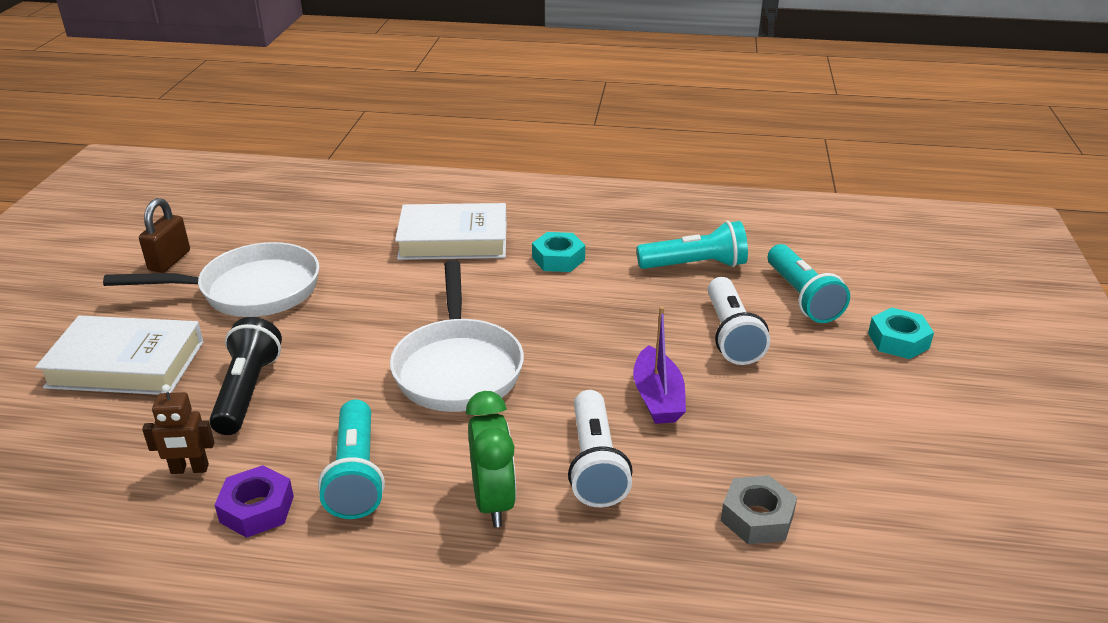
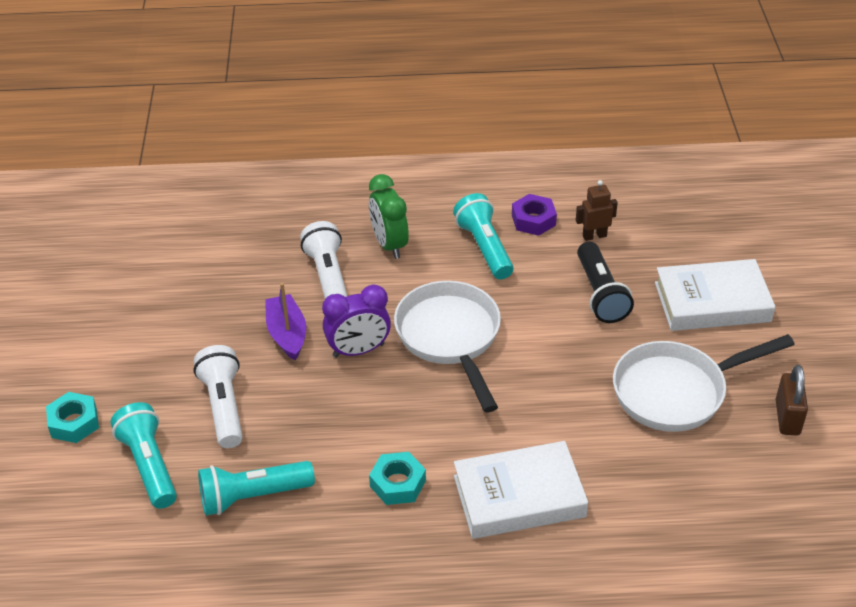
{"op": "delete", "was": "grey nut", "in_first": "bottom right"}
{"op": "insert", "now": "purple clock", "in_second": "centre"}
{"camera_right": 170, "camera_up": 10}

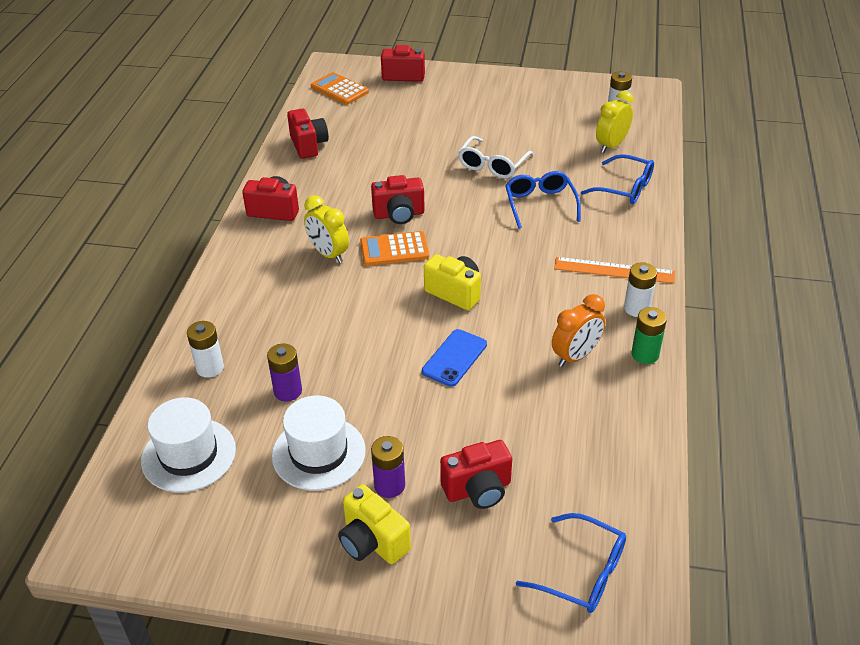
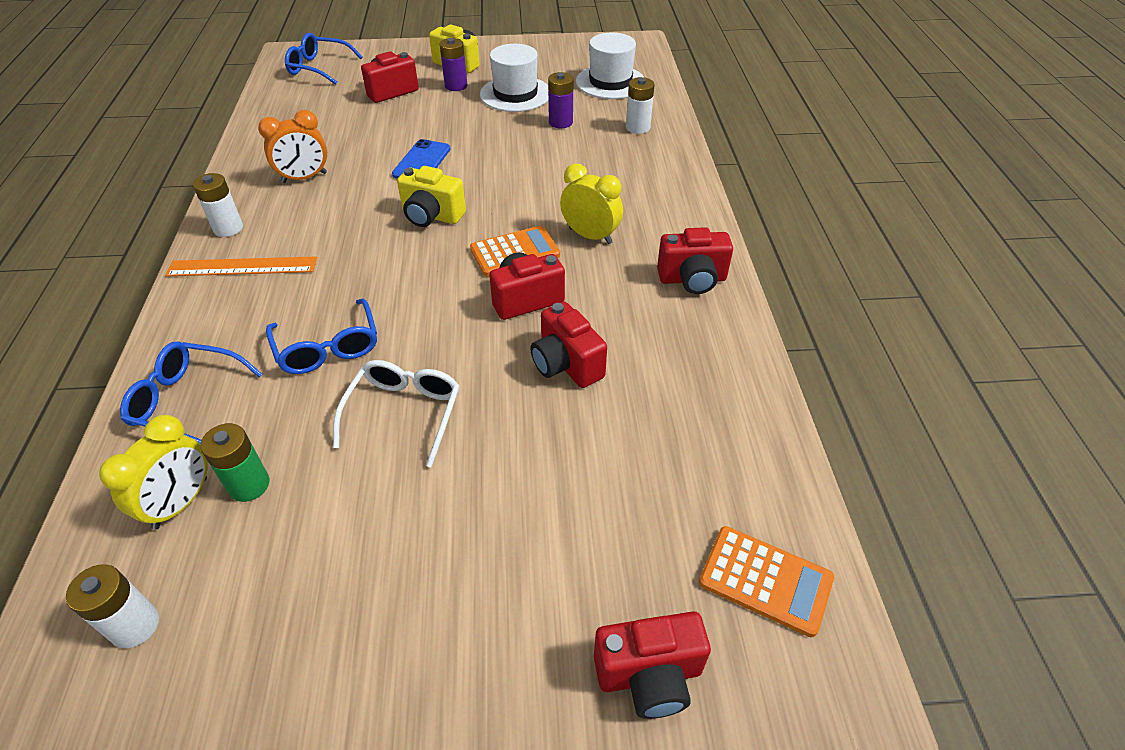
{"op": "move", "was": "red camera (2nd from left in the first image)", "now": "red camera (3rd from left)", "in_first": "top centre", "in_second": "centre"}
{"op": "rotate", "was": "orange clock", "in_first": "middle right", "in_second": "top left", "clockwise": -150}
{"op": "move", "was": "green battery", "in_first": "middle right", "in_second": "middle left"}
{"camera_right": 165, "camera_up": 5}

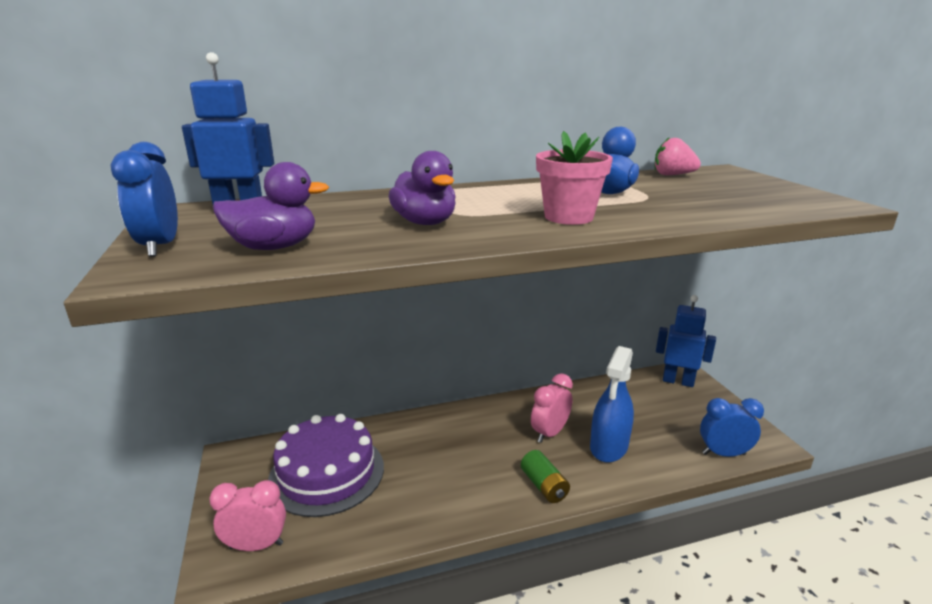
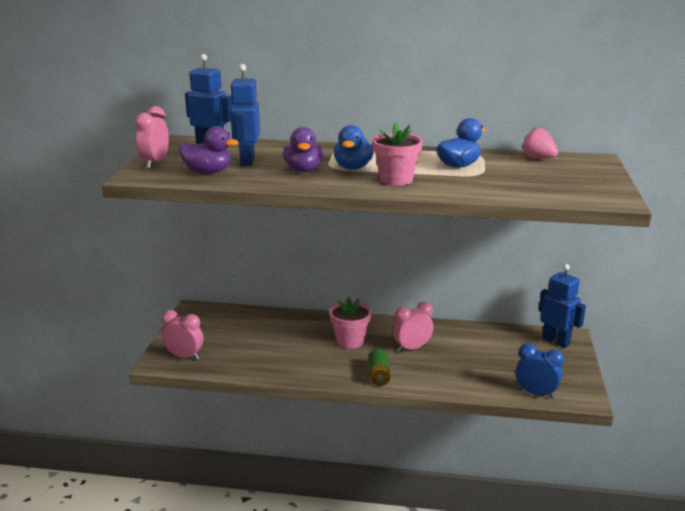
{"op": "recolor", "was": "blue clock (1st from left)", "now": "pink clock (1st from left)", "in_first": "top left", "in_second": "top left"}
{"op": "delete", "was": "purple cake", "in_first": "bottom centre"}
{"op": "delete", "was": "blue spray bottle", "in_first": "bottom centre"}
{"op": "insert", "now": "blue robot (2nd from left)", "in_second": "top centre"}
{"op": "insert", "now": "pink flower pot (1st from left)", "in_second": "centre"}
{"op": "insert", "now": "blue duck (1st from left)", "in_second": "top centre"}
{"camera_right": 25, "camera_up": 0}

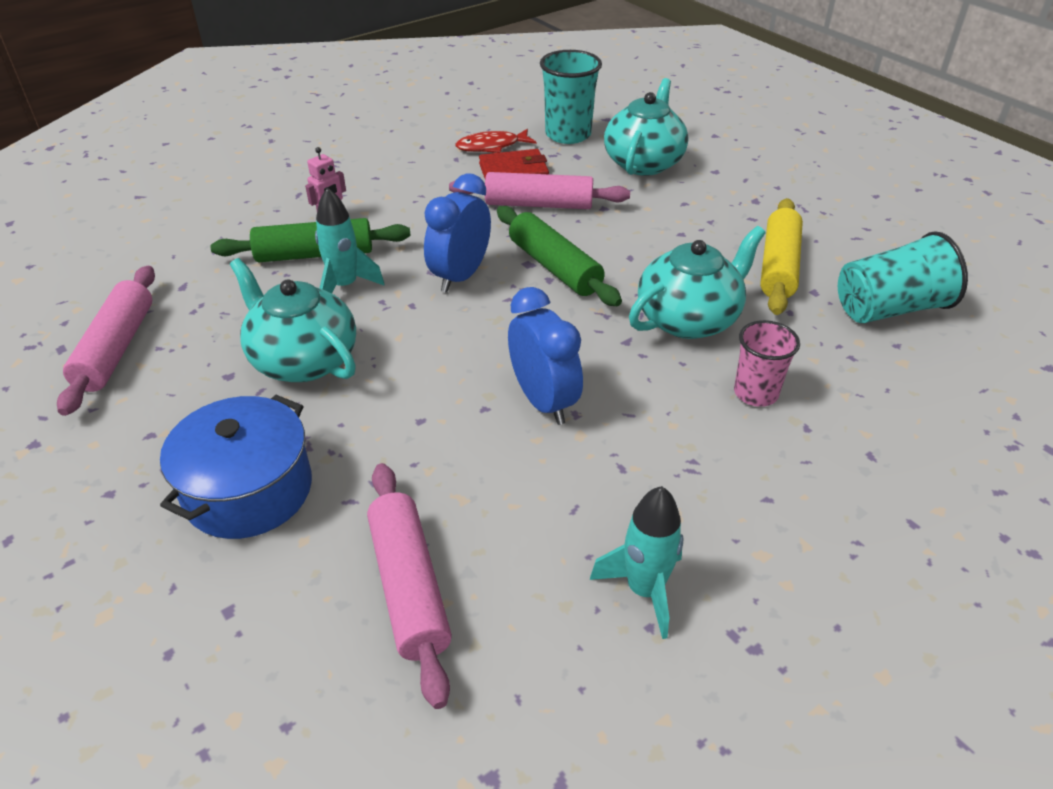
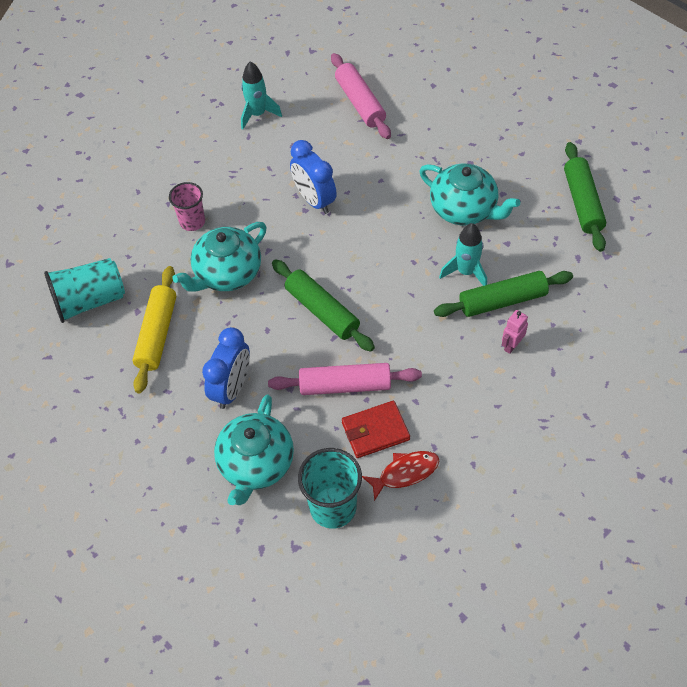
{"op": "recolor", "was": "pink rolling pin (1st from left)", "now": "green rolling pin (3rd from left)", "in_first": "middle left", "in_second": "top right"}
{"op": "delete", "was": "blue pot", "in_first": "middle left"}
{"op": "move", "was": "blue clock (1st from left)", "in_first": "top centre", "in_second": "middle left"}
{"camera_right": 175, "camera_up": 15}

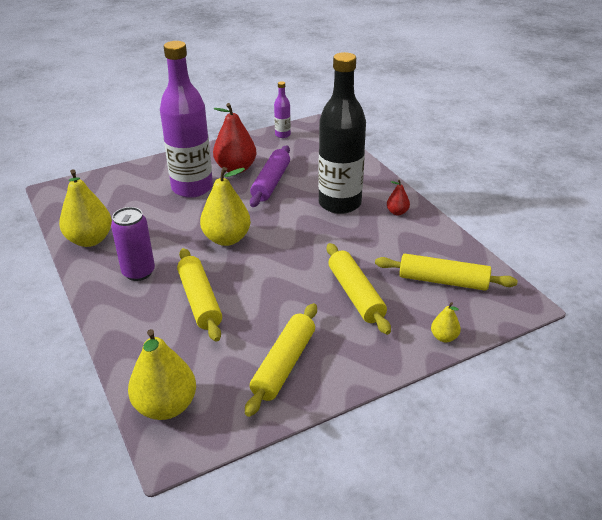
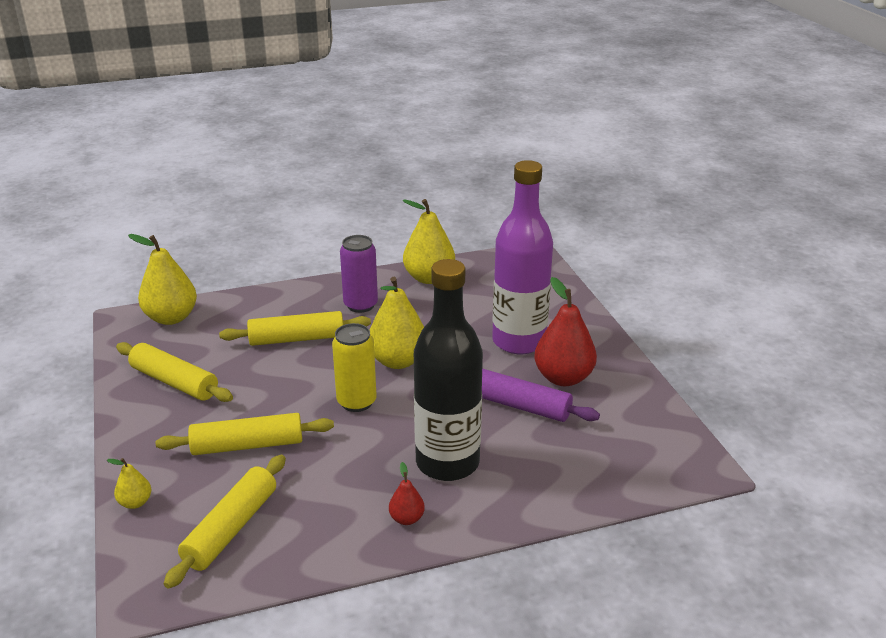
{"op": "delete", "was": "purple bottle (2nd from left)", "in_first": "top centre"}
{"op": "insert", "now": "yellow can", "in_second": "centre"}
{"camera_right": 100, "camera_up": -5}

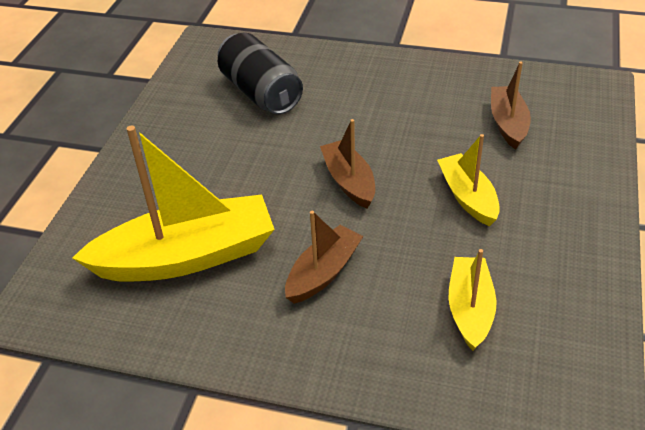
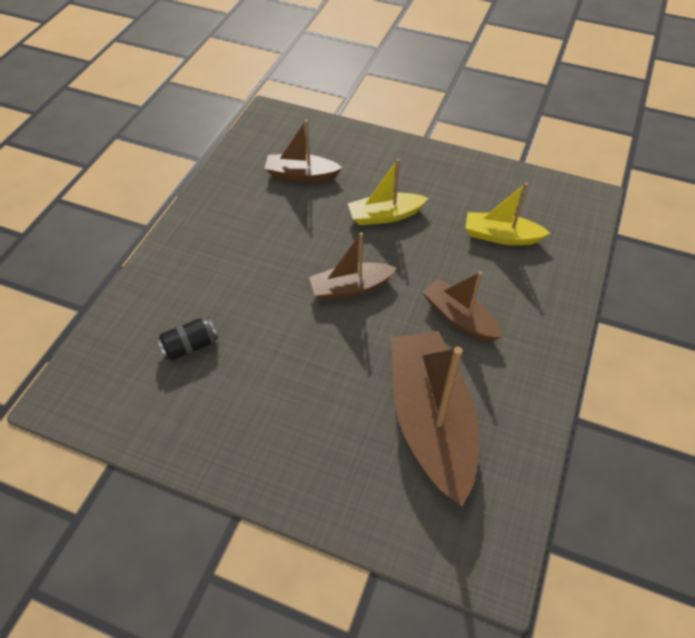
{"op": "recolor", "was": "yellow boat (1st from left)", "now": "brown boat (3rd from left)", "in_first": "middle left", "in_second": "centre"}
{"op": "resize", "was": "black can", "in_first": "top centre", "in_second": "middle left", "ratio": 0.52}
{"camera_right": -85, "camera_up": 10}

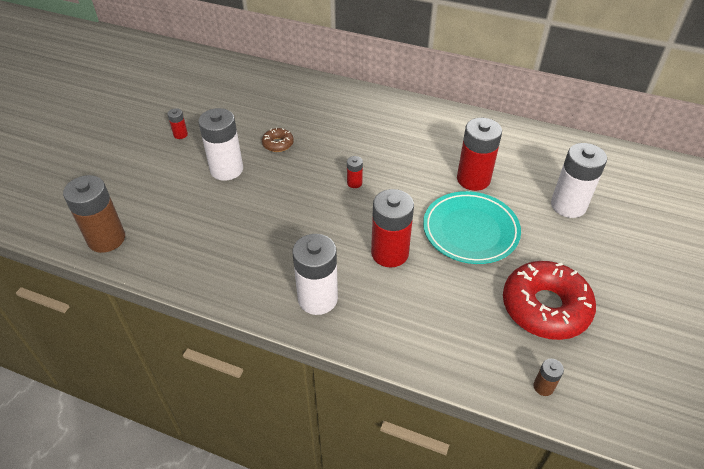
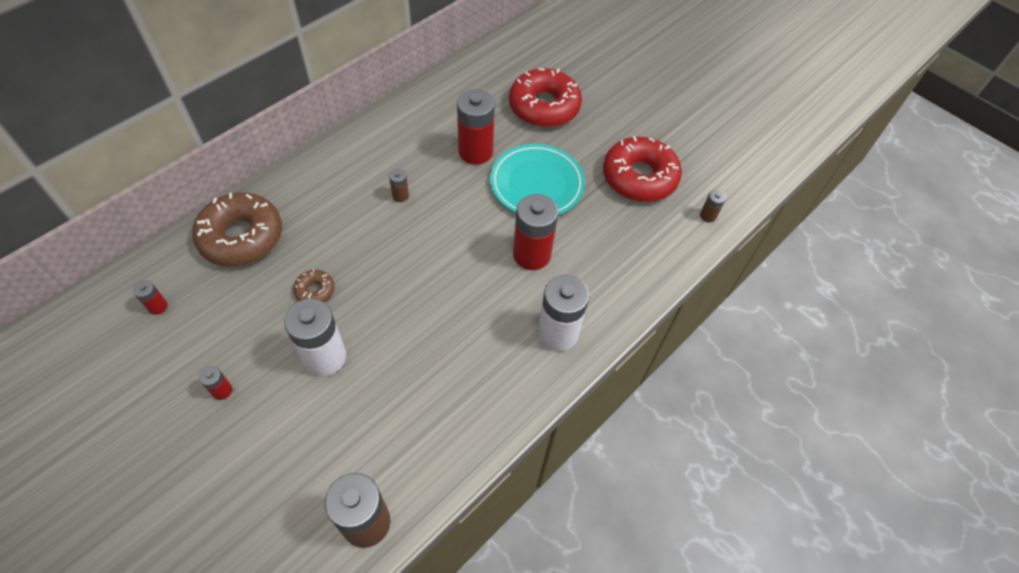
{"op": "move", "was": "red battery (2nd from left in the first image)", "now": "red battery (1st from left)", "in_first": "centre", "in_second": "middle left"}
{"op": "replace", "was": "white battery (3rd from left)", "now": "red donut (1st from left)", "in_first": "middle right", "in_second": "top centre"}
{"op": "insert", "now": "brown donut (1st from left)", "in_second": "middle left"}
{"op": "insert", "now": "brown battery (2nd from left)", "in_second": "top centre"}
{"camera_right": -70, "camera_up": 10}

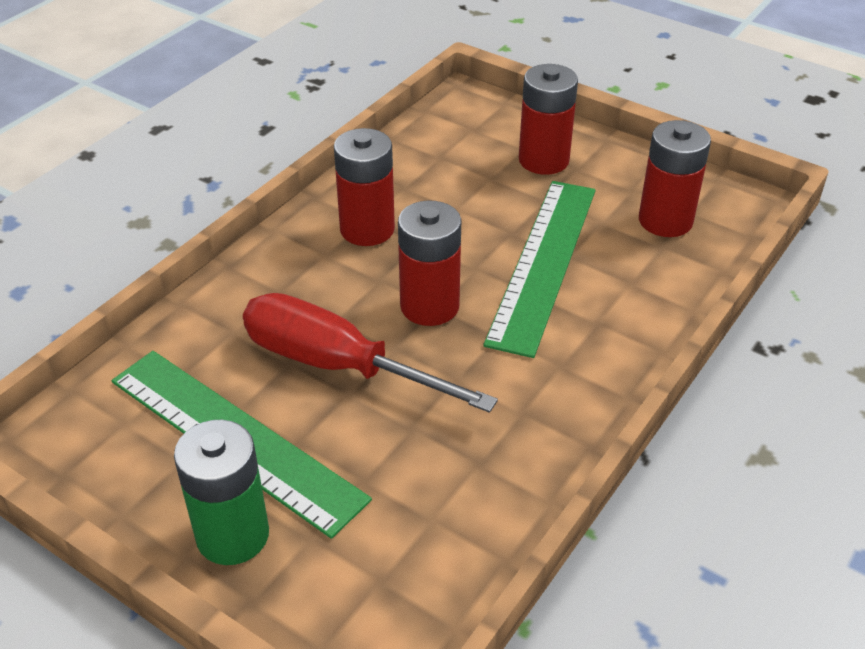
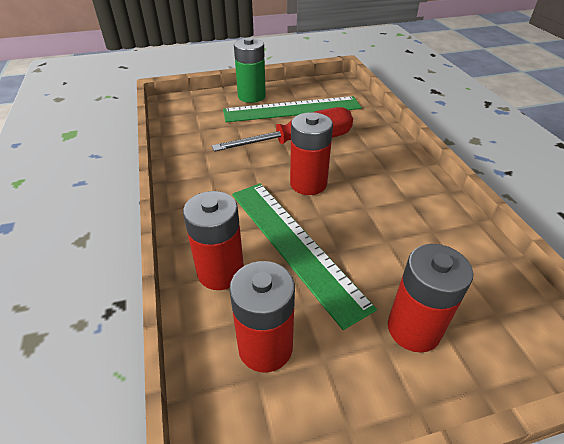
{"op": "move", "was": "red battery (1st from left)", "in_first": "top centre", "in_second": "centre"}
{"camera_right": 130, "camera_up": 0}

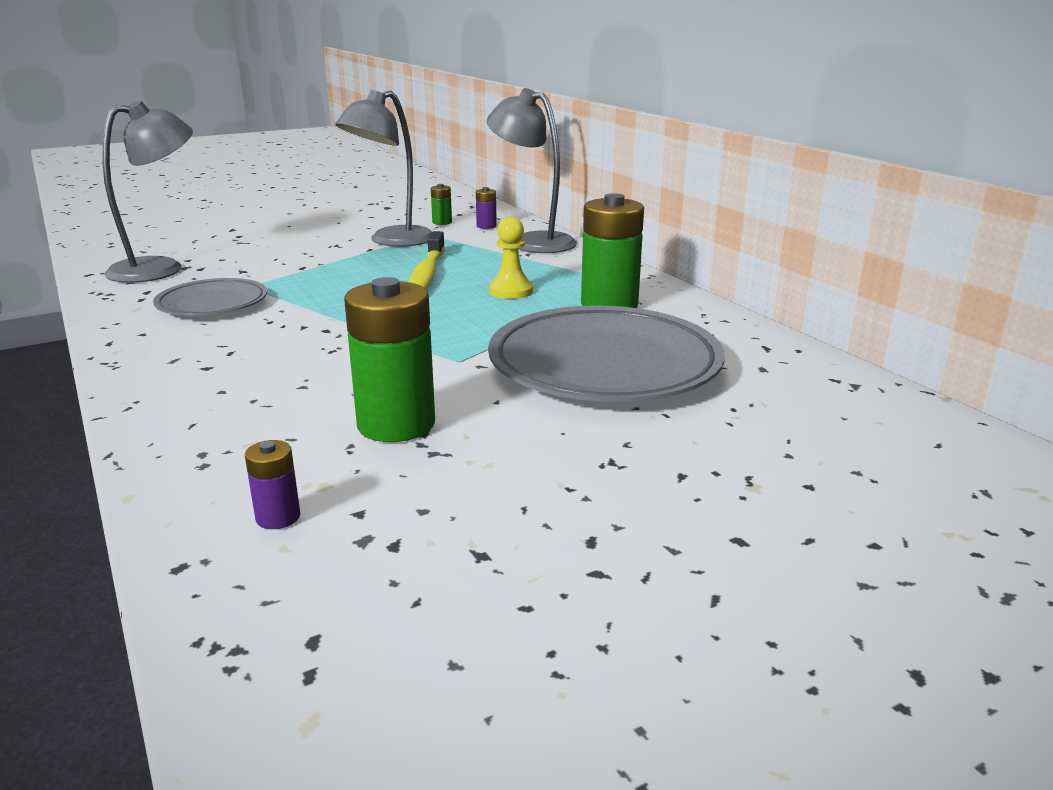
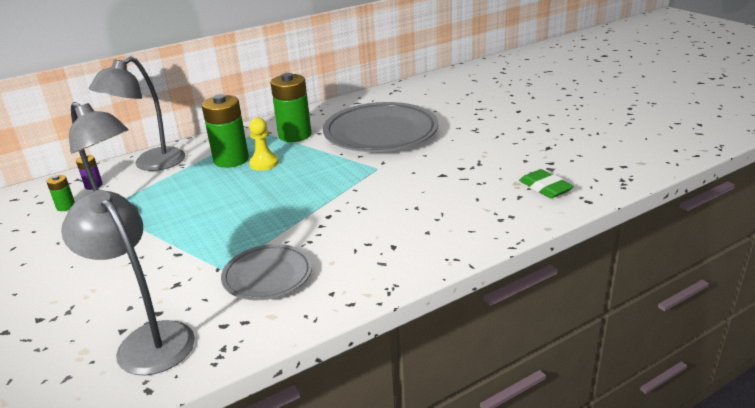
{"op": "replace", "was": "purple battery (1st from left)", "now": "green eraser", "in_first": "middle left", "in_second": "middle right"}
{"op": "move", "was": "green battery (1st from left in the first image)", "now": "green battery (2nd from left)", "in_first": "centre", "in_second": "top left"}
{"op": "delete", "was": "yellow toothbrush", "in_first": "top centre"}
{"camera_right": -90, "camera_up": 5}

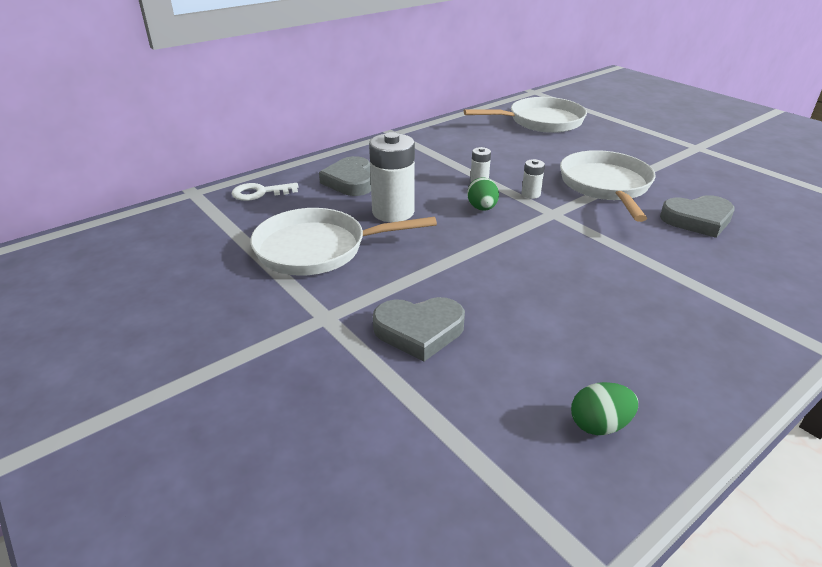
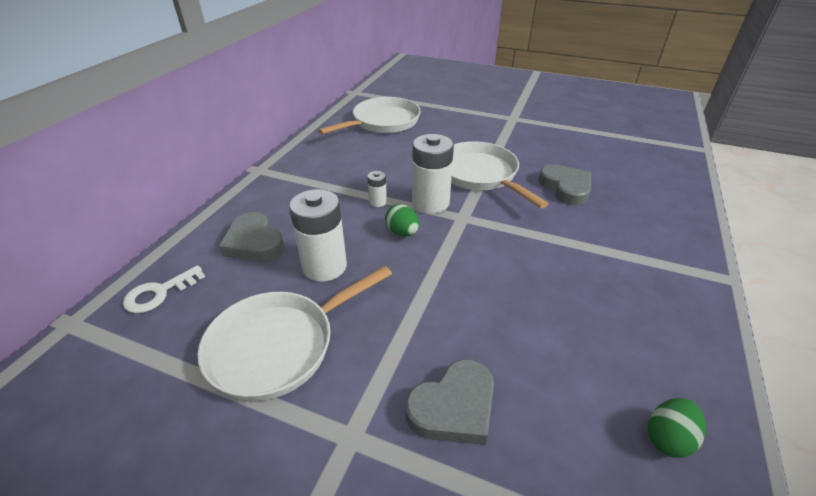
{"op": "resize", "was": "white battery (3rd from left)", "in_first": "top centre", "in_second": "centre", "ratio": 2.11}
{"op": "rotate", "was": "grey heart (3rd from left)", "in_first": "middle right", "in_second": "middle right", "clockwise": -75}
{"camera_right": -30, "camera_up": 5}

